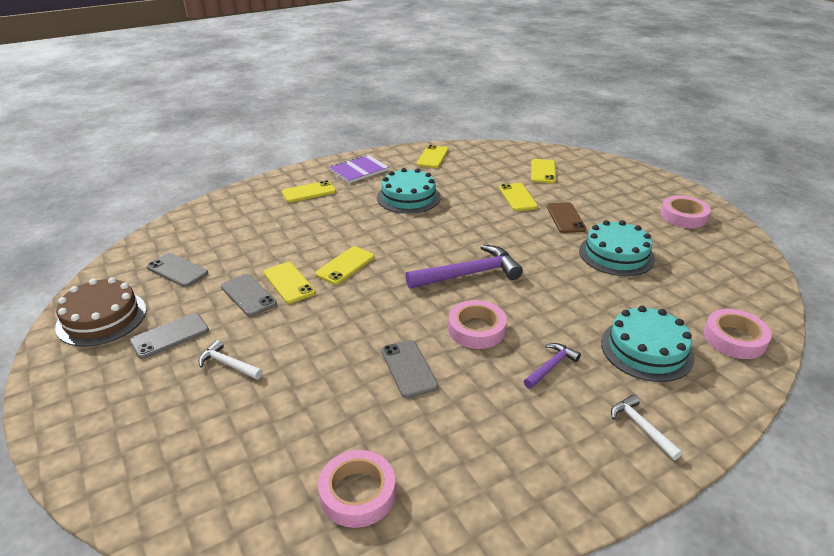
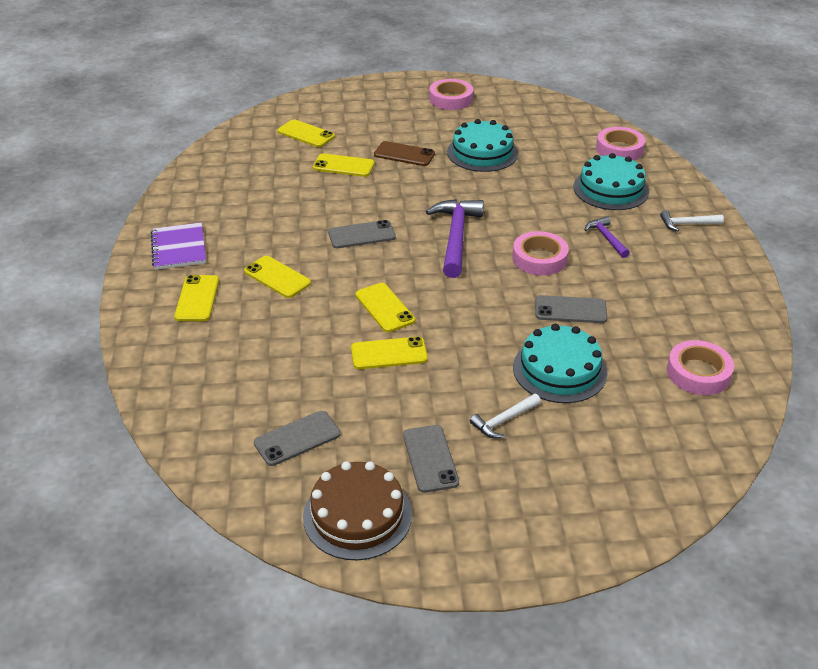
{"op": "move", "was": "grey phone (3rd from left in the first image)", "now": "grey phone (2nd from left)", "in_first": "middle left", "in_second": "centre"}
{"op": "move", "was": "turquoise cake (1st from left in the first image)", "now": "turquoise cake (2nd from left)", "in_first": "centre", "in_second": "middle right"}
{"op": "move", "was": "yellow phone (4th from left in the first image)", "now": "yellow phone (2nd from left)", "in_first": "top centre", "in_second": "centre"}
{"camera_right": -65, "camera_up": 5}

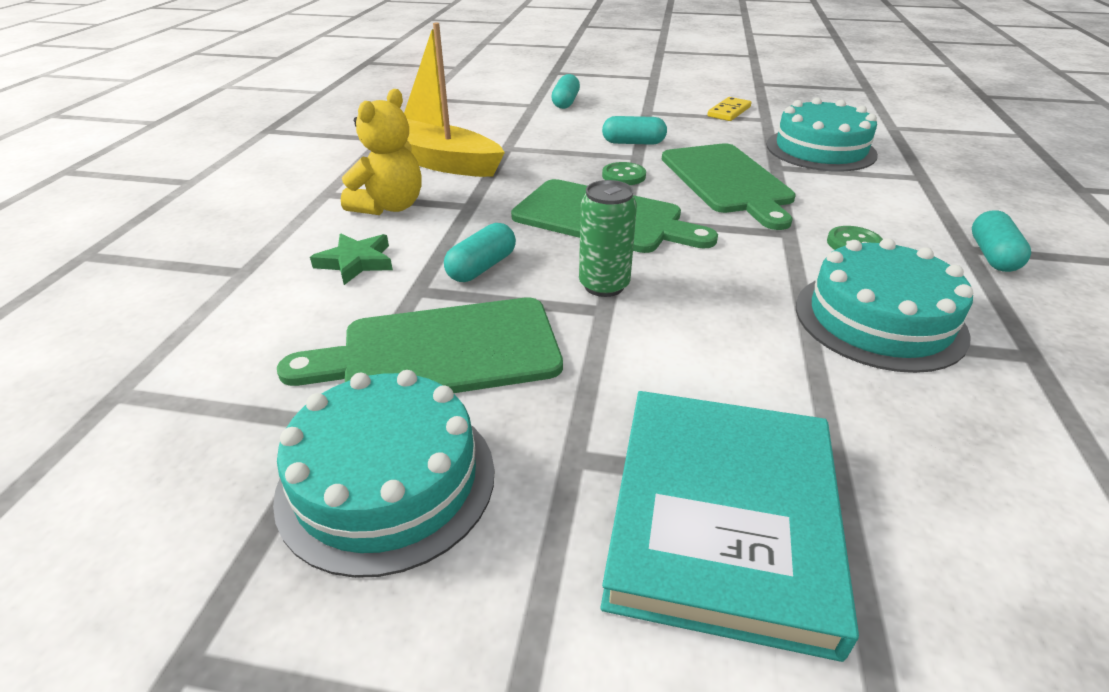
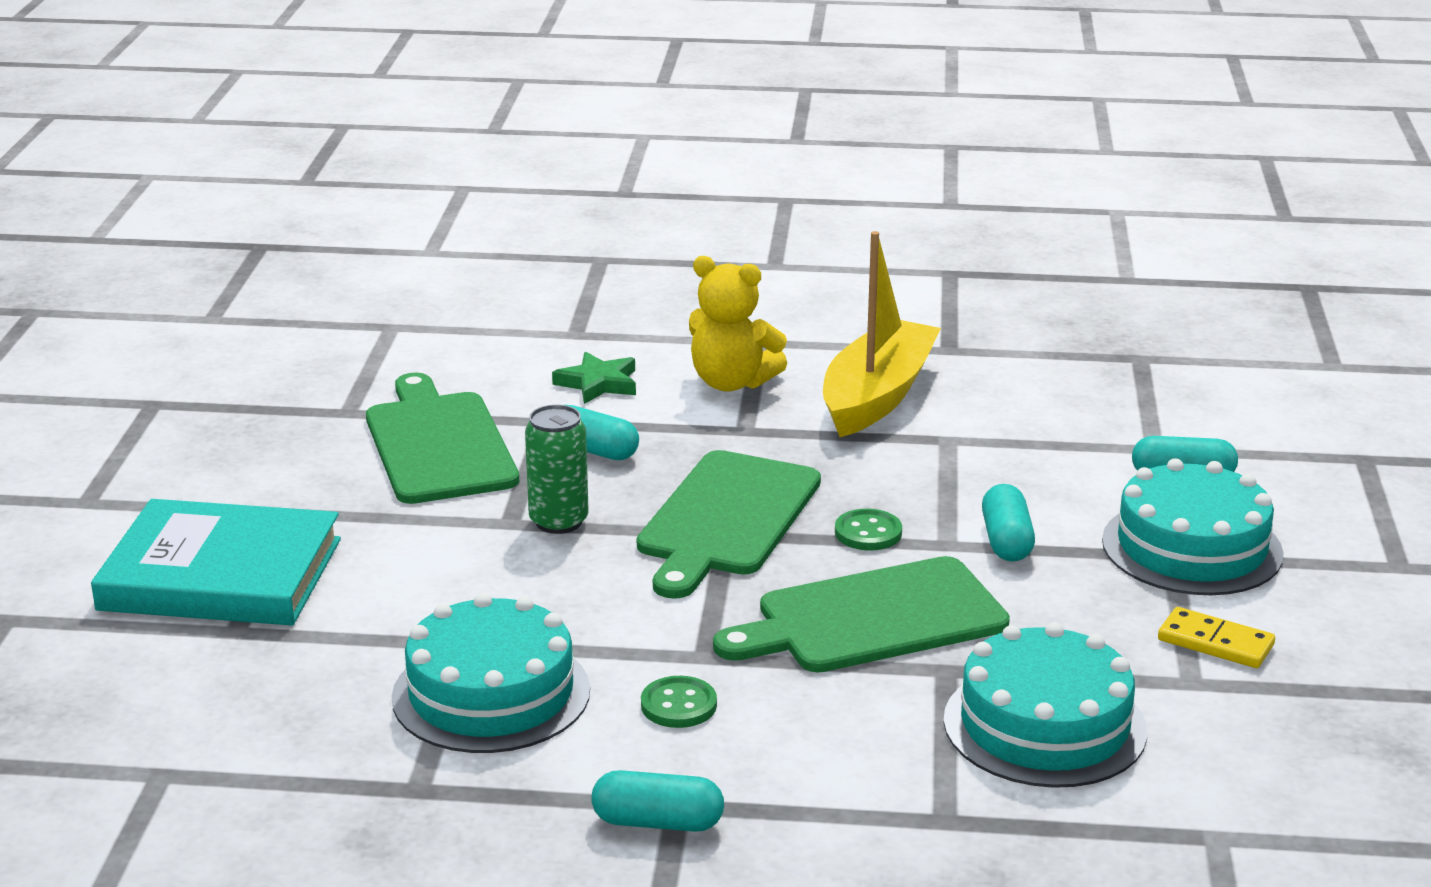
{"op": "move", "was": "turquoise cake (1st from left in the first image)", "now": "turquoise cake (3rd from left)", "in_first": "bottom centre", "in_second": "middle right"}
{"camera_right": 85, "camera_up": -10}

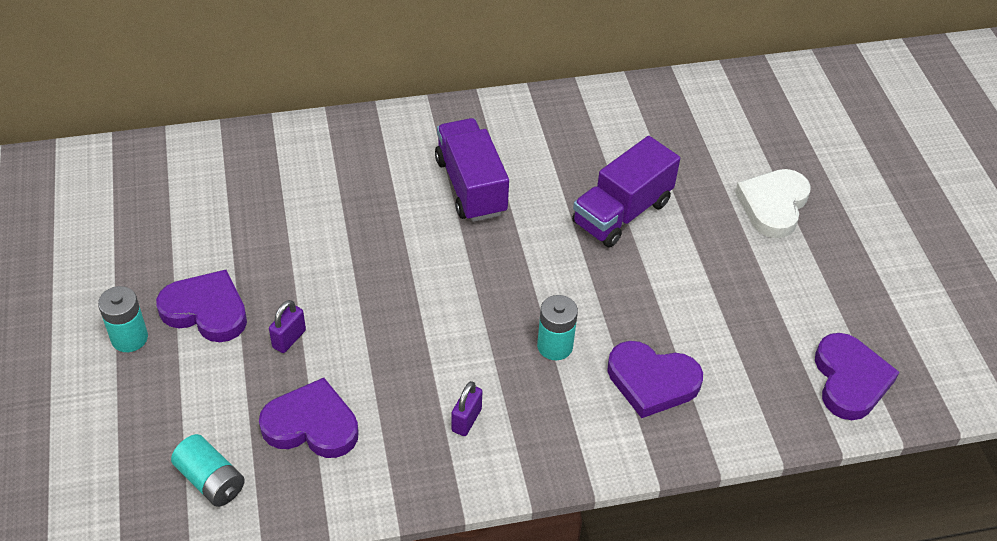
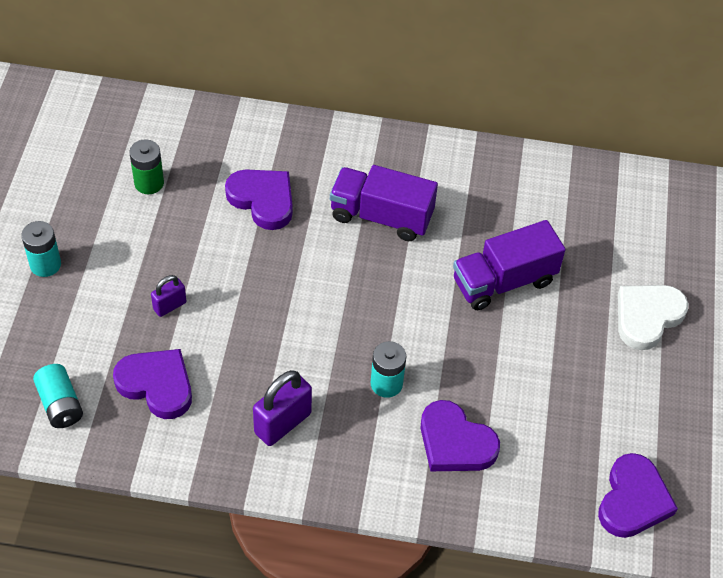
{"op": "move", "was": "purple heart (1st from left in the first image)", "now": "purple heart (2nd from left)", "in_first": "middle left", "in_second": "centre"}
{"op": "rotate", "was": "purple truck (1st from left)", "in_first": "top centre", "in_second": "centre", "clockwise": -75}
{"op": "resize", "was": "purple padlock (2nd from left)", "in_first": "bottom centre", "in_second": "bottom centre", "ratio": 1.72}
{"op": "insert", "now": "green battery", "in_second": "top left"}
{"camera_right": 20, "camera_up": 5}

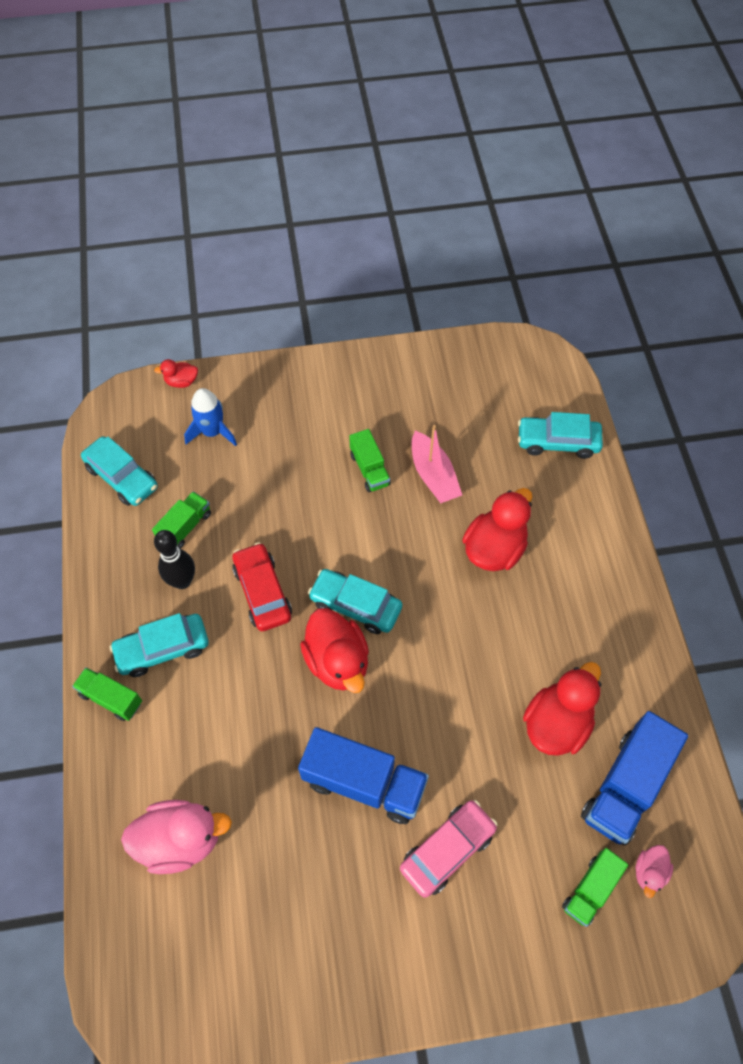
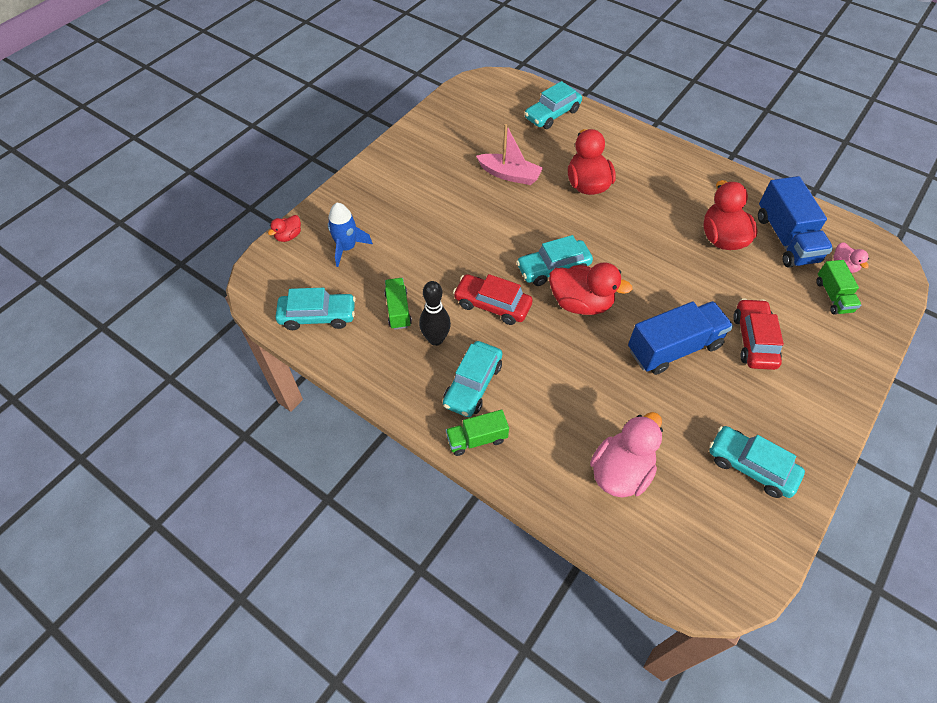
{"op": "delete", "was": "green truck (3rd from left)", "in_first": "centre"}
{"op": "recolor", "was": "pink car", "now": "red car (2nd from left)", "in_first": "bottom centre", "in_second": "middle right"}
{"op": "insert", "now": "turquoise car (5th from left)", "in_second": "middle right"}
{"camera_right": -45, "camera_up": -5}

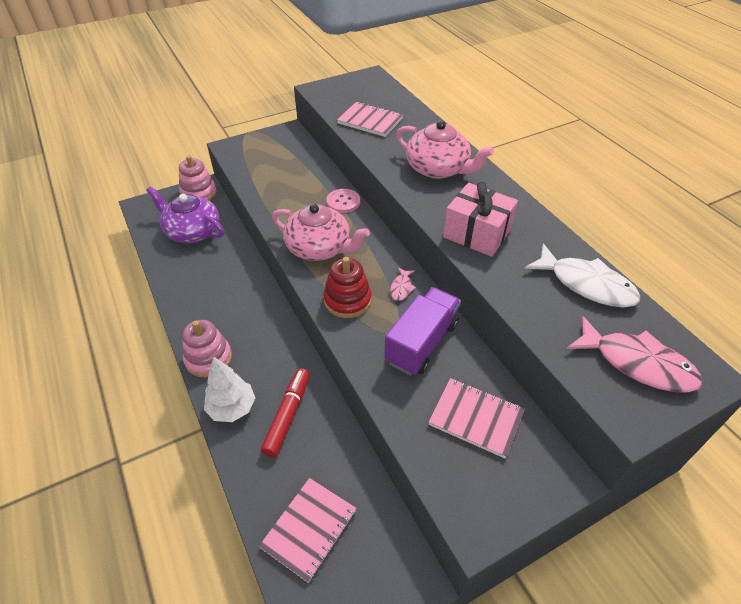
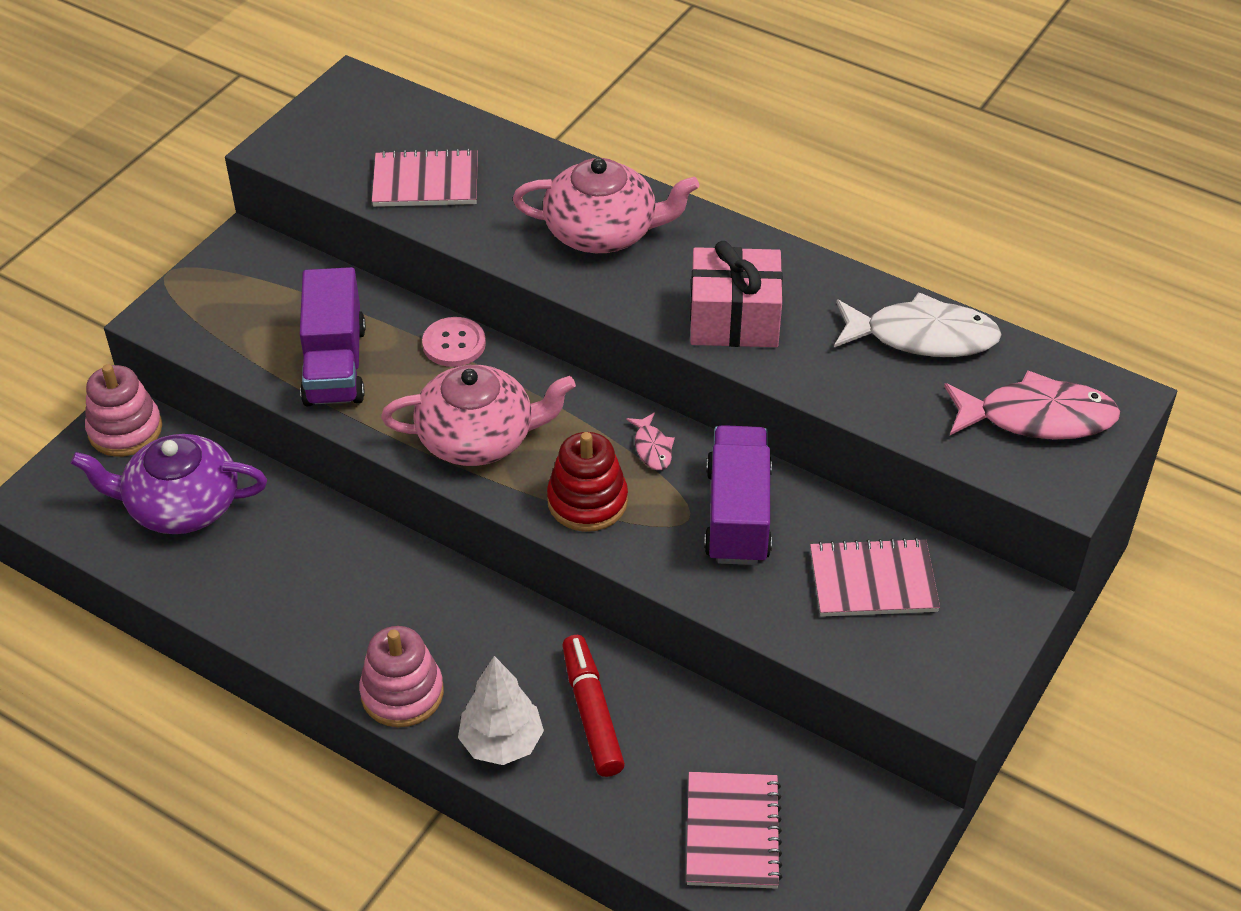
{"op": "insert", "now": "purple truck (1st from left)", "in_second": "middle left"}
{"camera_right": -30, "camera_up": 0}

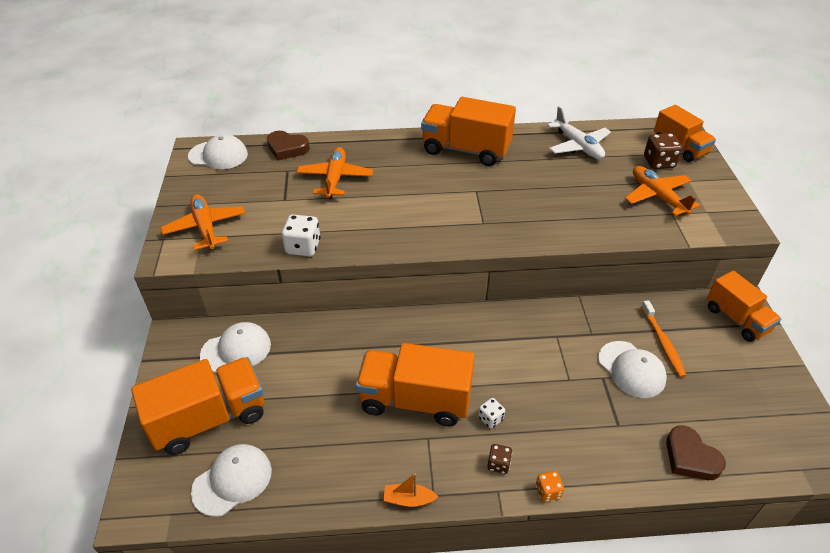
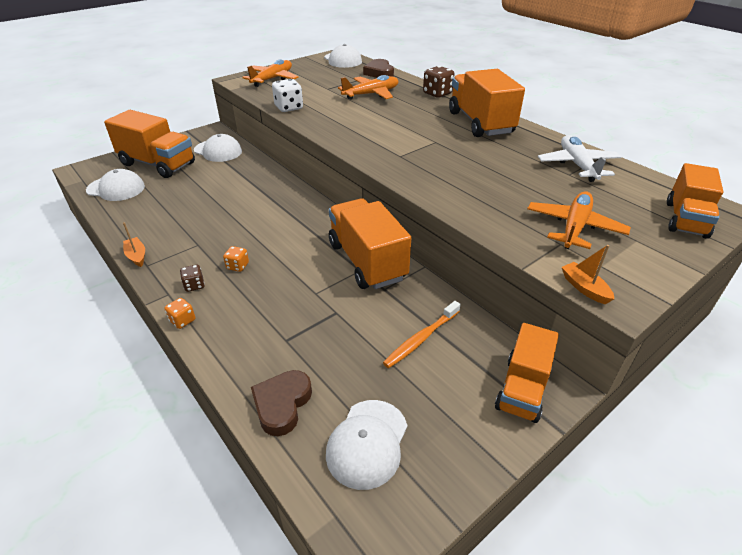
{"op": "move", "was": "orange truck (2nd from left)", "in_first": "bottom centre", "in_second": "centre"}
{"op": "recolor", "was": "white dice (2nd from left)", "now": "orange dice (2nd from left)", "in_first": "bottom centre", "in_second": "middle left"}
{"op": "rotate", "was": "white plane", "in_first": "top right", "in_second": "top right", "clockwise": 150}
{"op": "move", "was": "white cap (4th from left)", "in_first": "bottom right", "in_second": "bottom centre"}
{"op": "move", "was": "brown dice (2nd from left)", "in_first": "top right", "in_second": "top centre"}
{"op": "insert", "now": "orange boat (2nd from left)", "in_second": "middle right"}
{"camera_right": 55, "camera_up": -5}

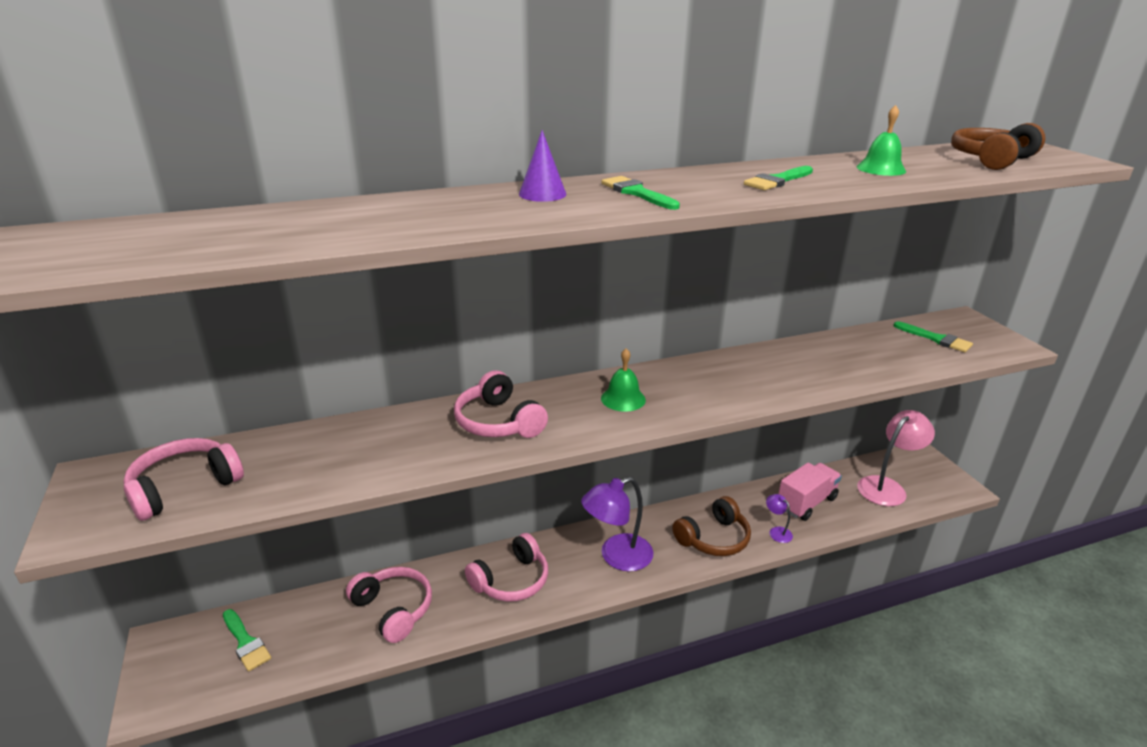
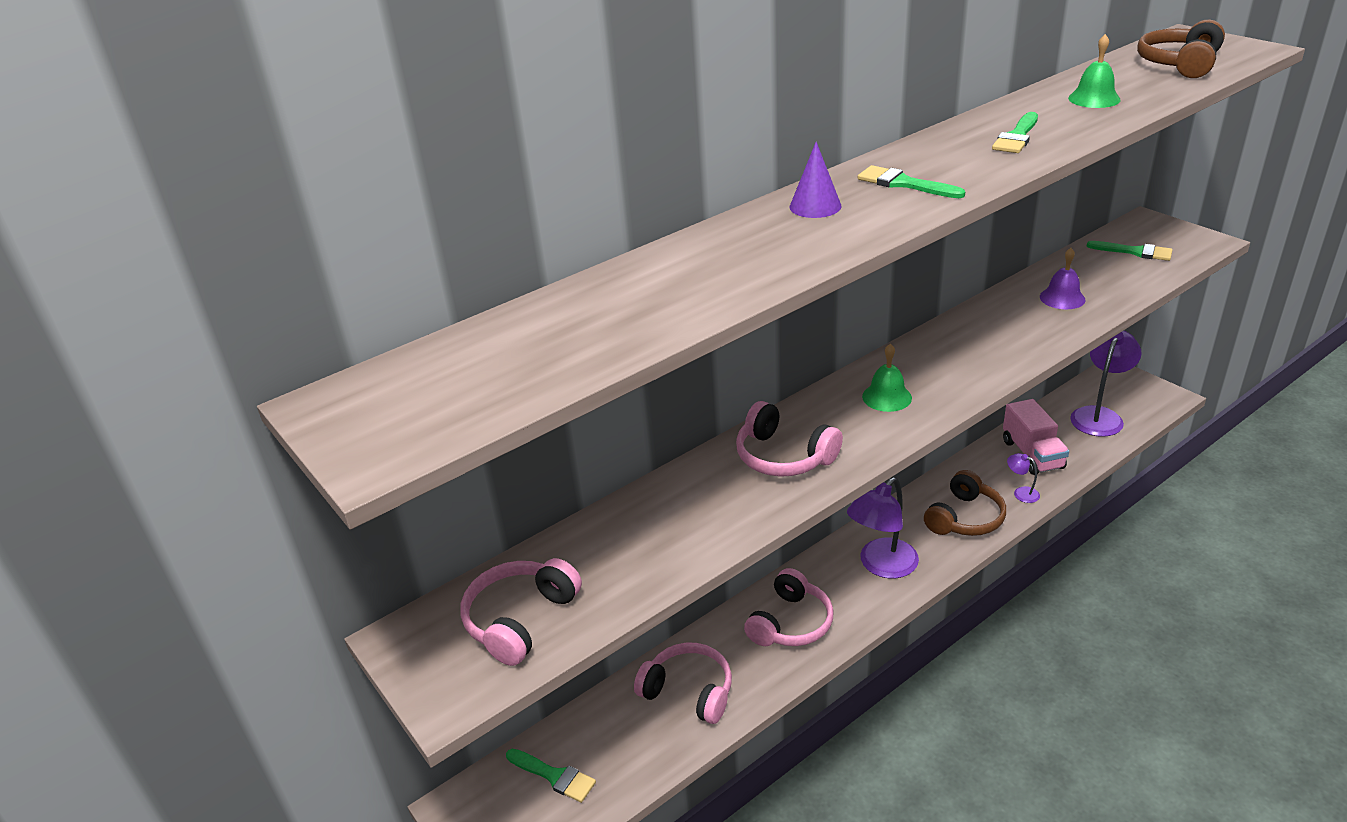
{"op": "rotate", "was": "pink truck", "in_first": "middle right", "in_second": "middle right", "clockwise": 135}
{"op": "recolor", "was": "pink lamp", "now": "purple lamp (3rd from left)", "in_first": "middle right", "in_second": "middle right"}
{"op": "insert", "now": "purple bell", "in_second": "middle right"}
{"camera_right": -15, "camera_up": 5}

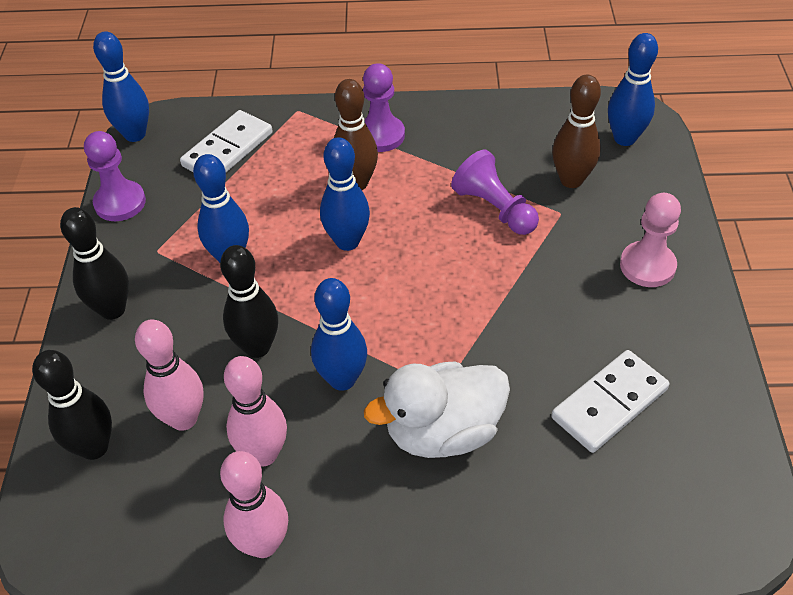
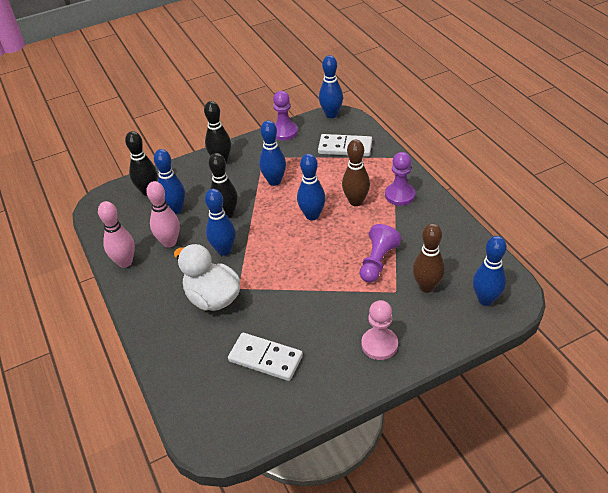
{"op": "recolor", "was": "pink bowling pin (1st from left)", "now": "blue bowling pin (1st from left)", "in_first": "middle left", "in_second": "middle left"}
{"camera_right": 65, "camera_up": -5}

